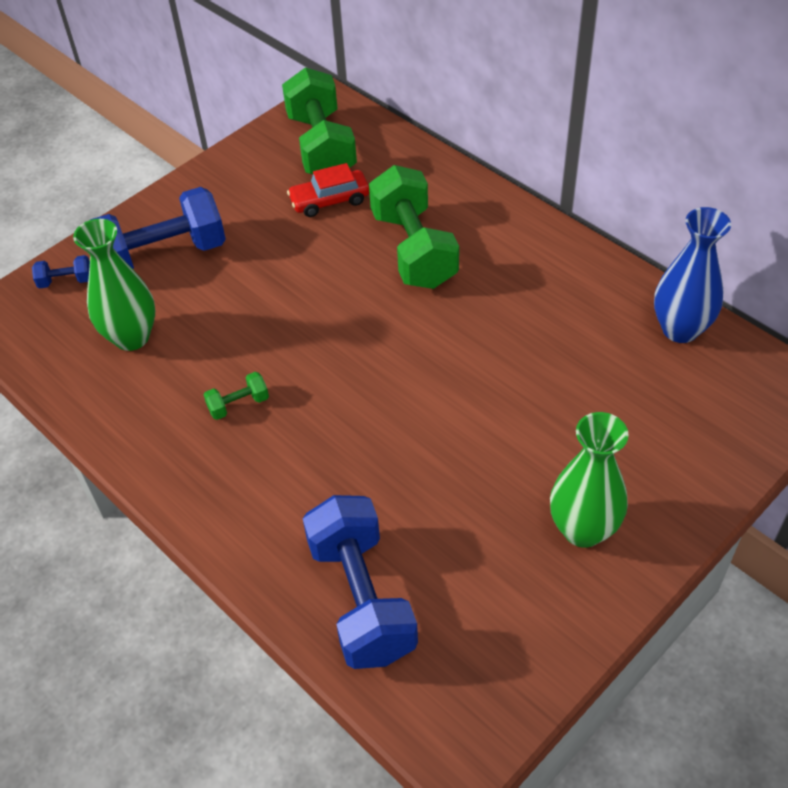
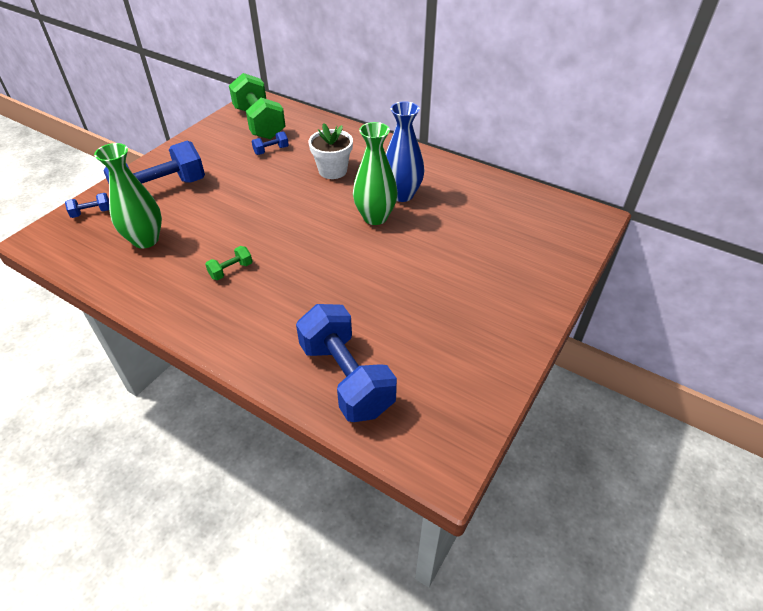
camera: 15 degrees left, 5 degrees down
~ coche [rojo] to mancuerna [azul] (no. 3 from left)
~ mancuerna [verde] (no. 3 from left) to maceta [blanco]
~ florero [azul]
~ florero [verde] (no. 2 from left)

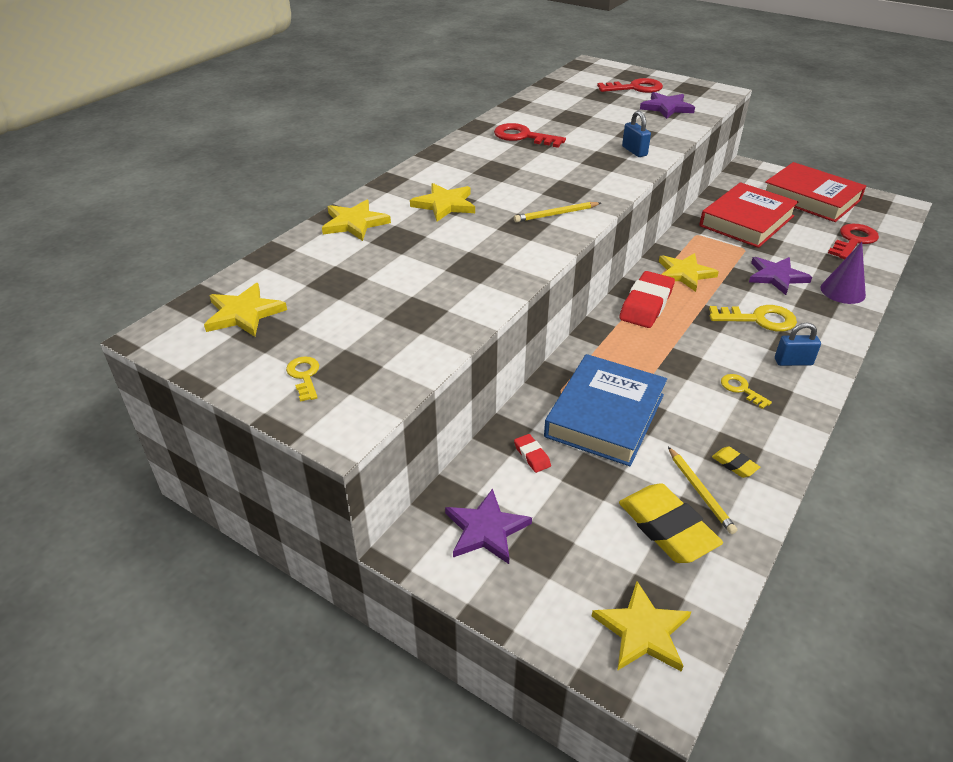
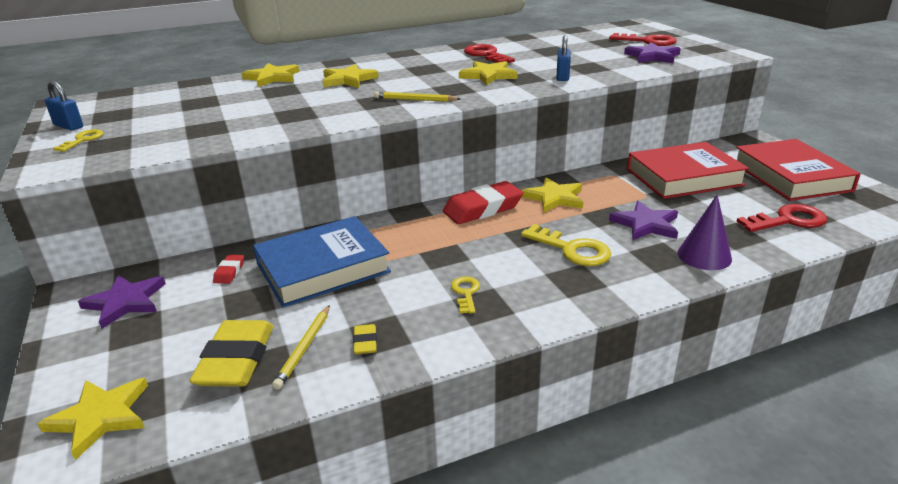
camera: 35 degrees right, 10 degrees down
~ estrella [amarillo] (no. 1 from left in the first image) to estrella [amarillo] (no. 4 from left)
~ candado [azul] (no. 2 from left in the first image) to candado [azul] (no. 1 from left)

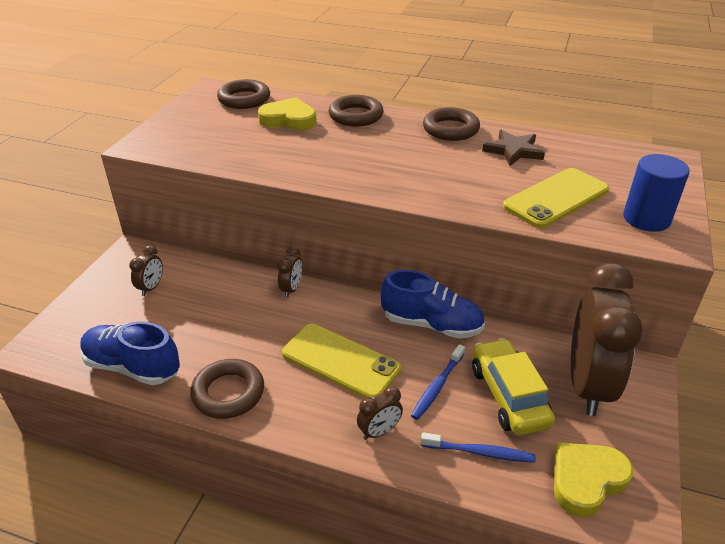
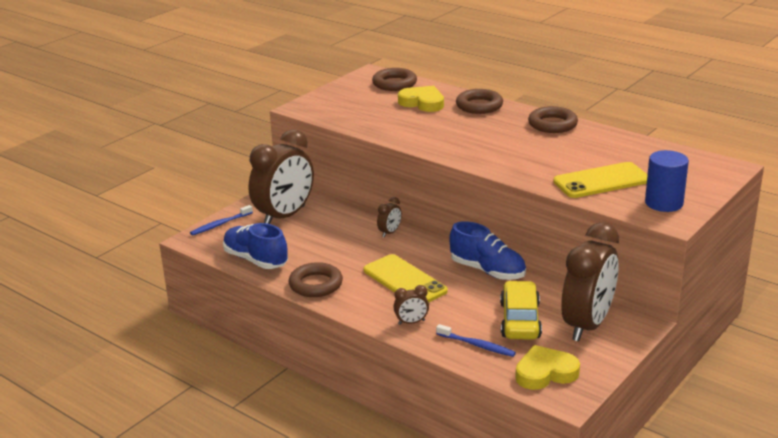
camera: 20 degrees right, 10 degrees down
- estrella [marrón]
~ despertador [marrón] (no. 1 from left) x2.46
~ cepillo de dientes [azul] (no. 1 from left)

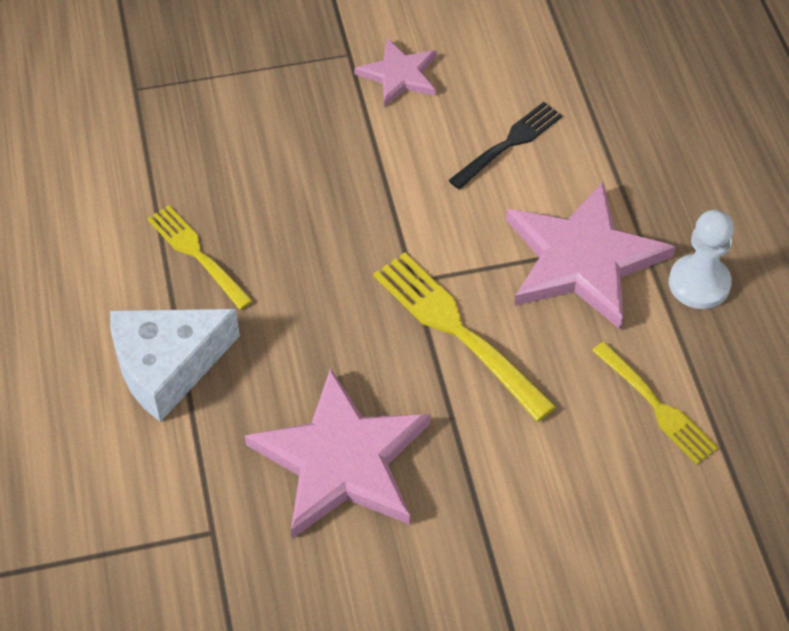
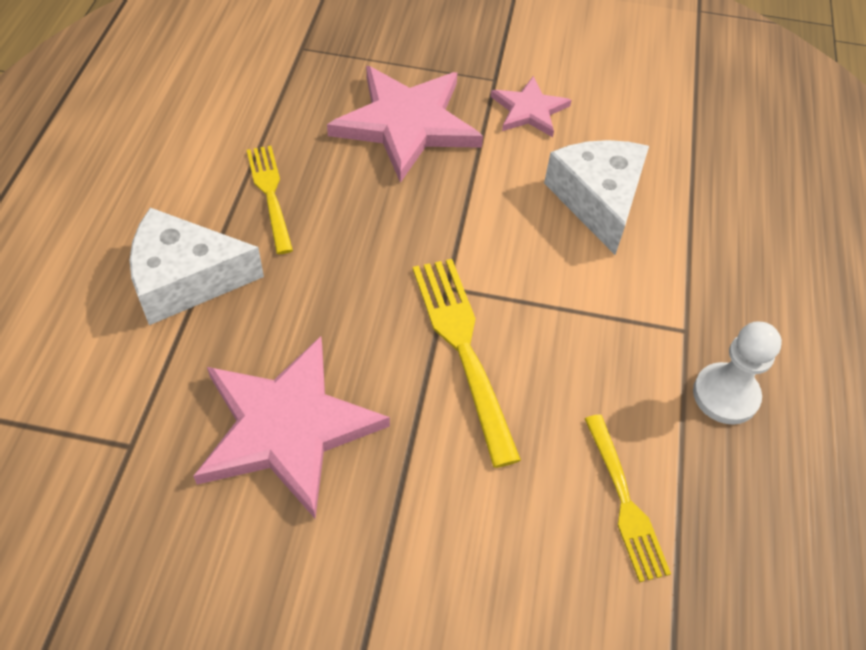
camera: 20 degrees right, 0 degrees up
~ tenedor [negro] to queso [blanco] (no. 2 from left)
~ estrella [rosa] (no. 3 from left in the first image) to estrella [rosa] (no. 2 from left)

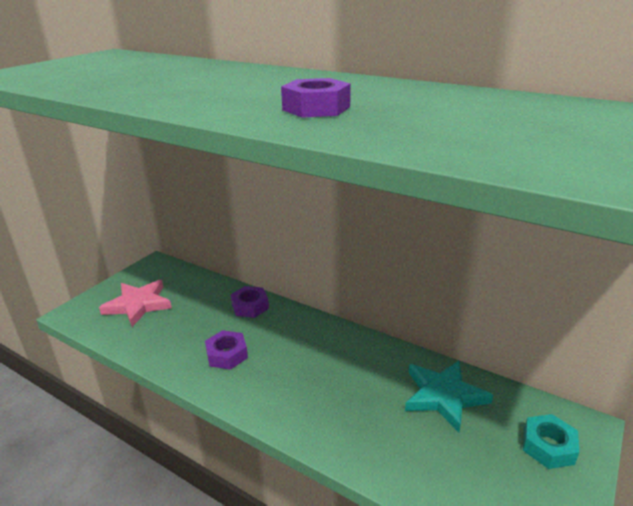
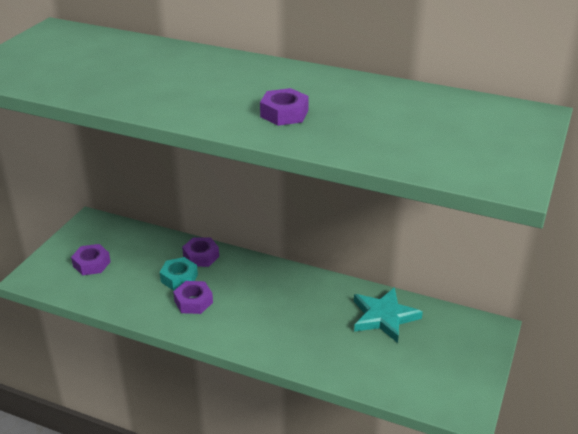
camera: 10 degrees left, 5 degrees up
~ estrella [rosa] to tuerca [morado] (no. 1 from left)
~ tuerca [turquesa]

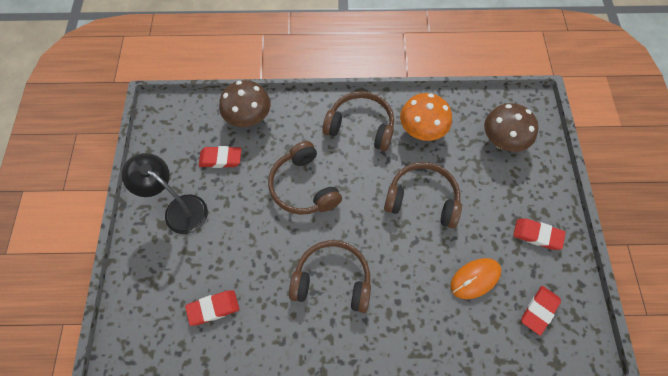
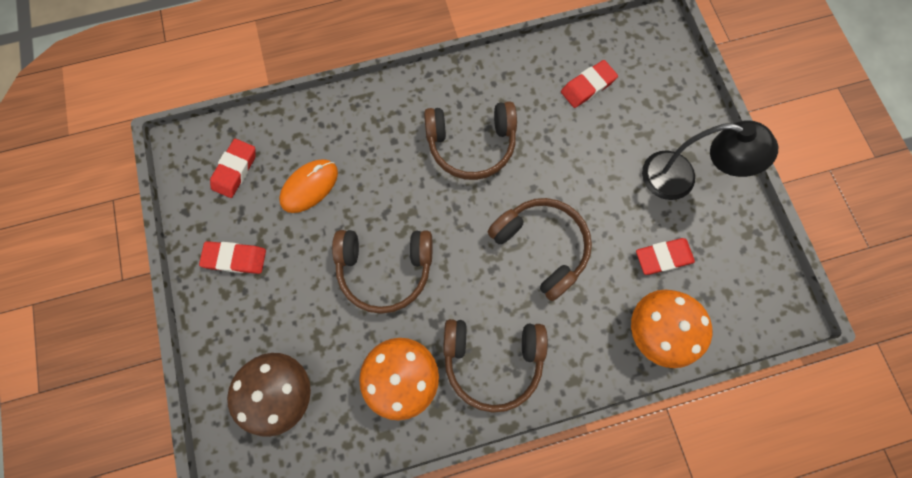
camera: 165 degrees right, 10 degrees up
~ seta [marrón] (no. 1 from left) to seta [naranja] (no. 2 from left)

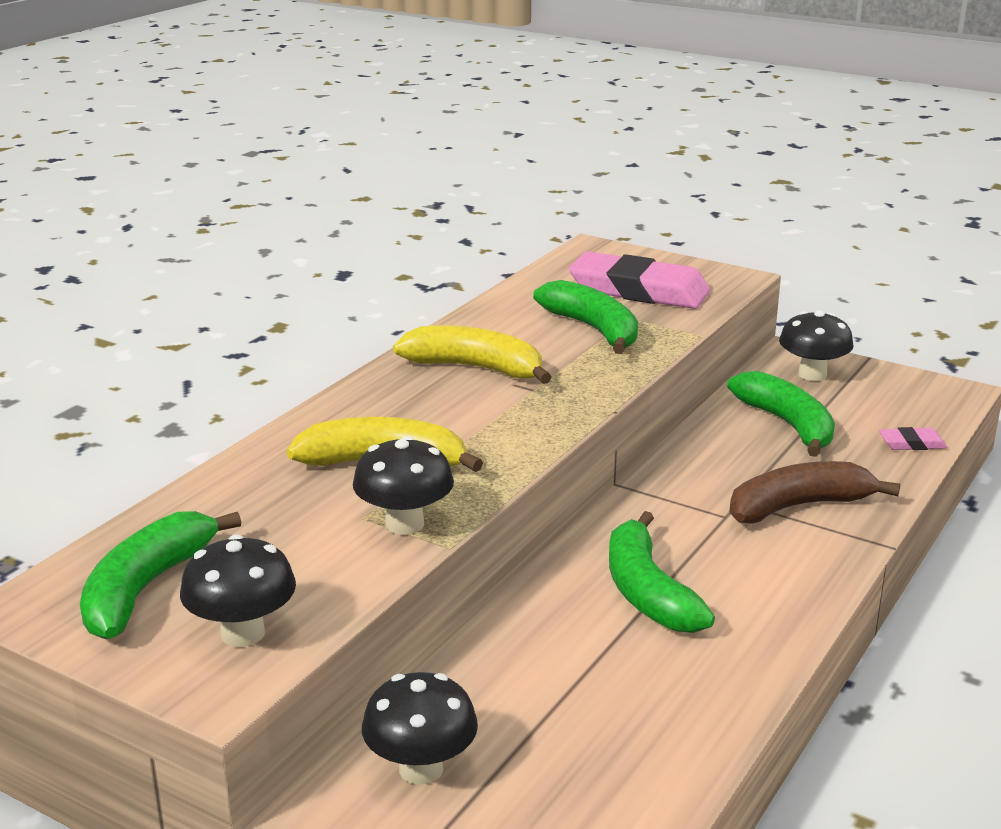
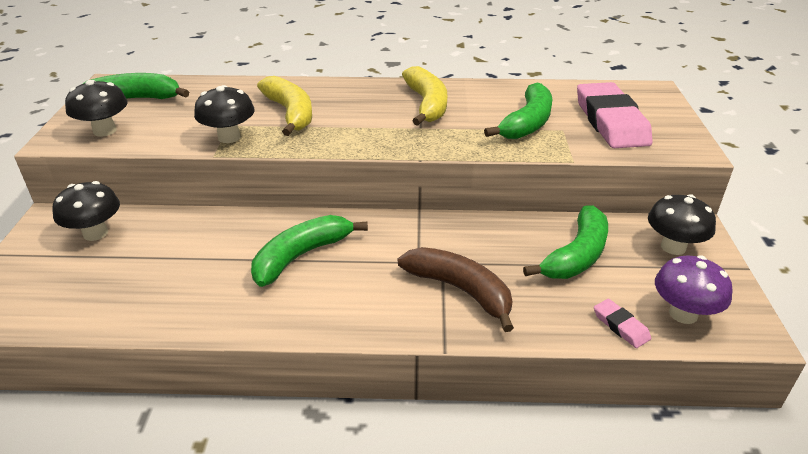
camera: 60 degrees right, 10 degrees up
+ seta [morado]

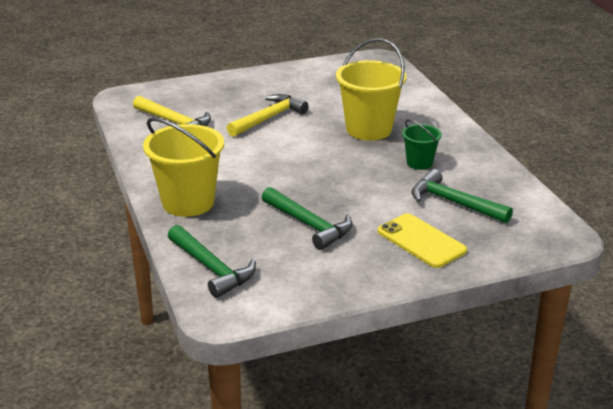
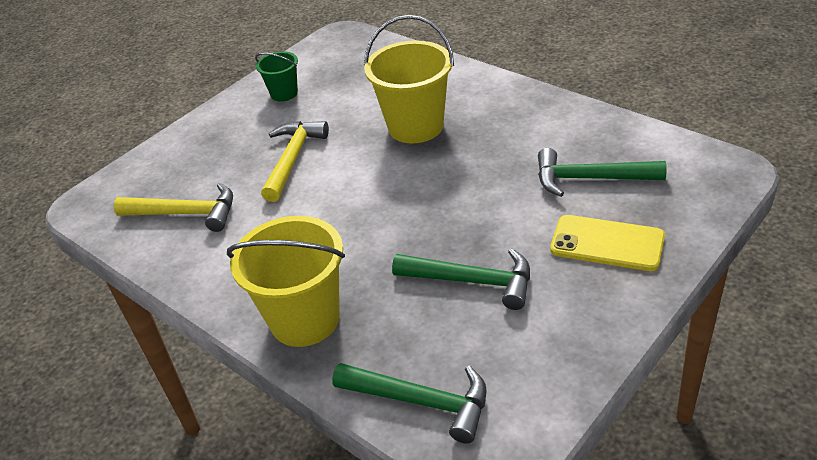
camera: 25 degrees left, 10 degrees up
~ balde [verde]

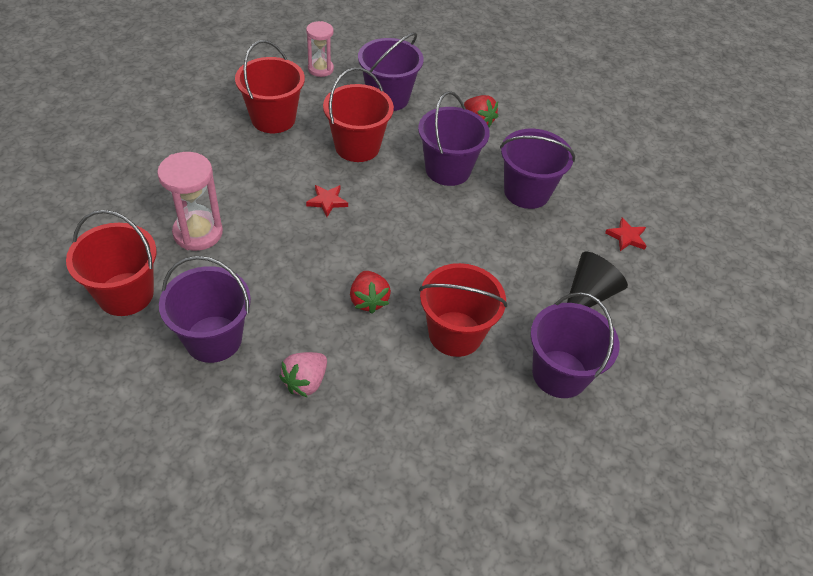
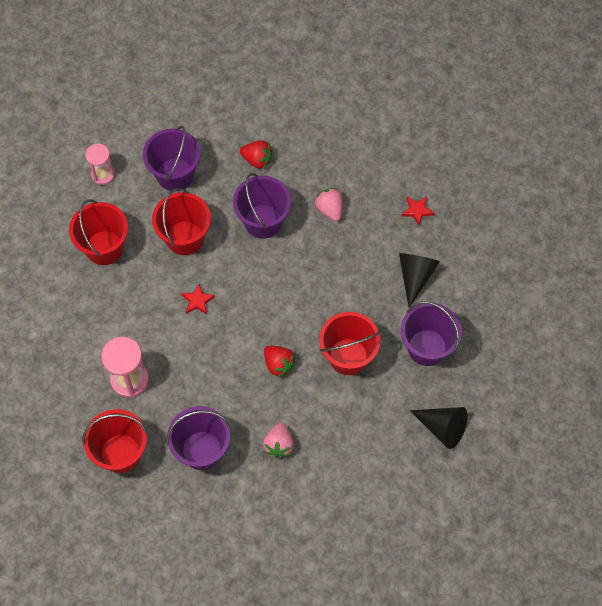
camera: 25 degrees left, 15 degrees up
~ balde [morado] (no. 4 from left) to fresa [rosa] (no. 2 from left)
+ cono [negro] (no. 2 from left)

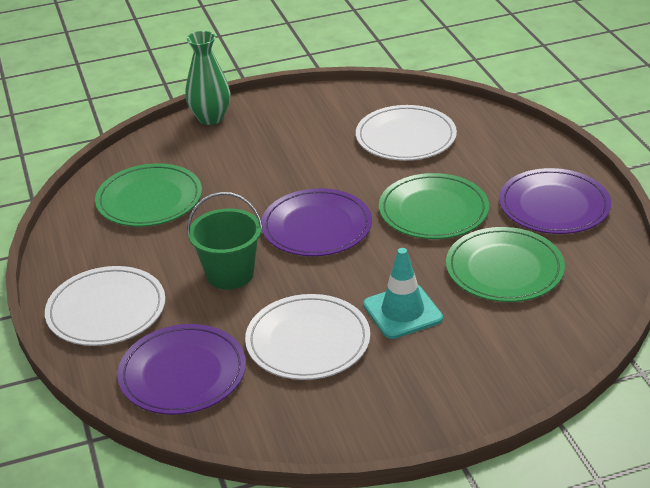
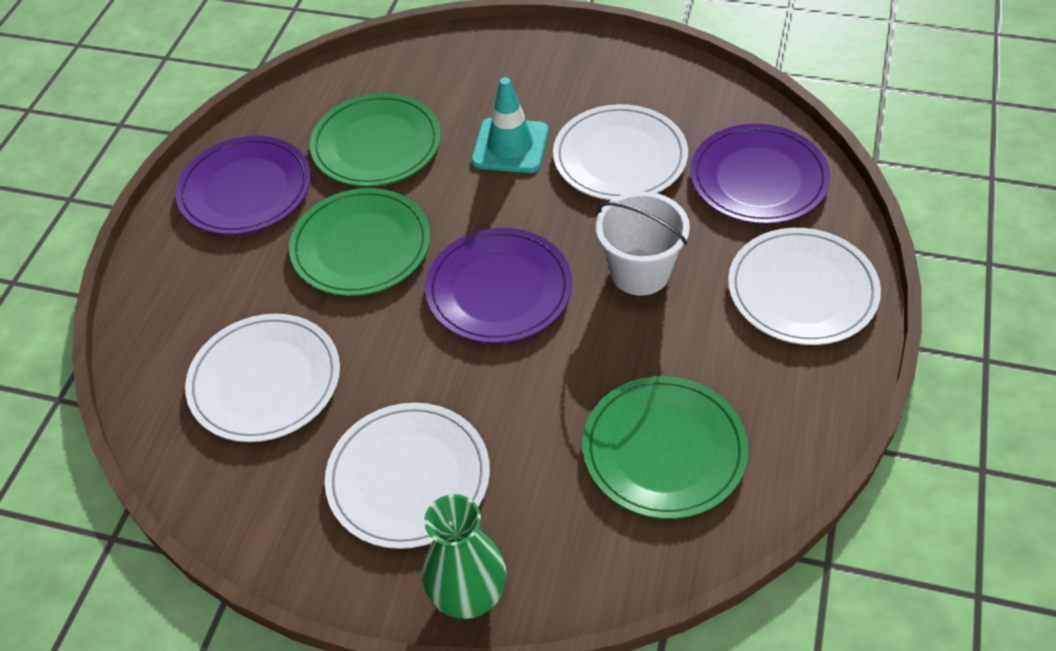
camera: 145 degrees left, 15 degrees up
~ balde [verde] to balde [blanco]
+ plato [blanco] (no. 2 from left)

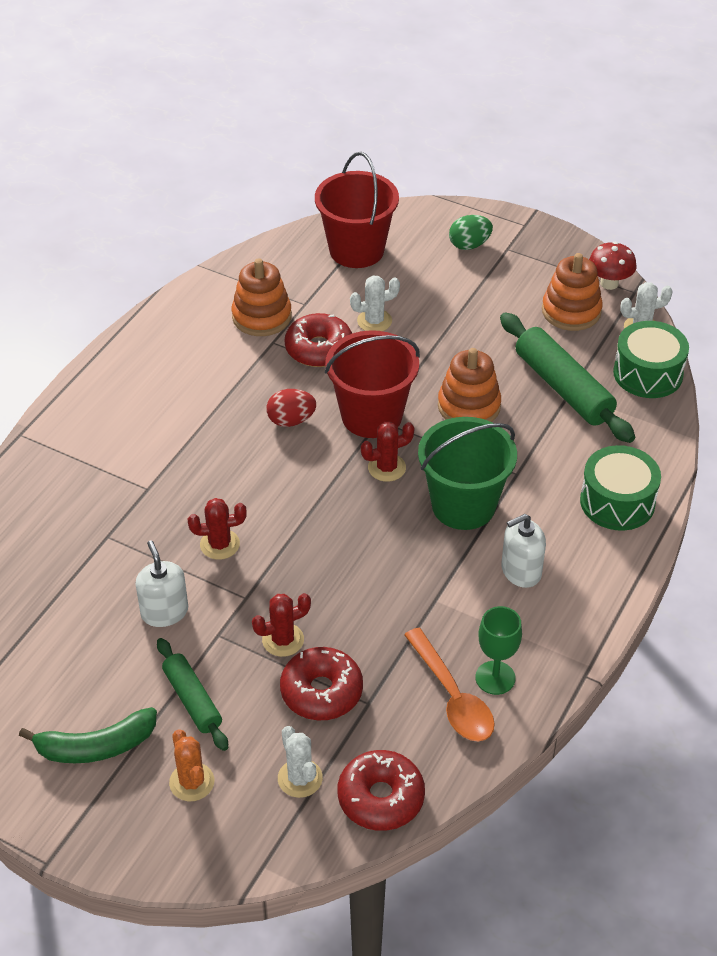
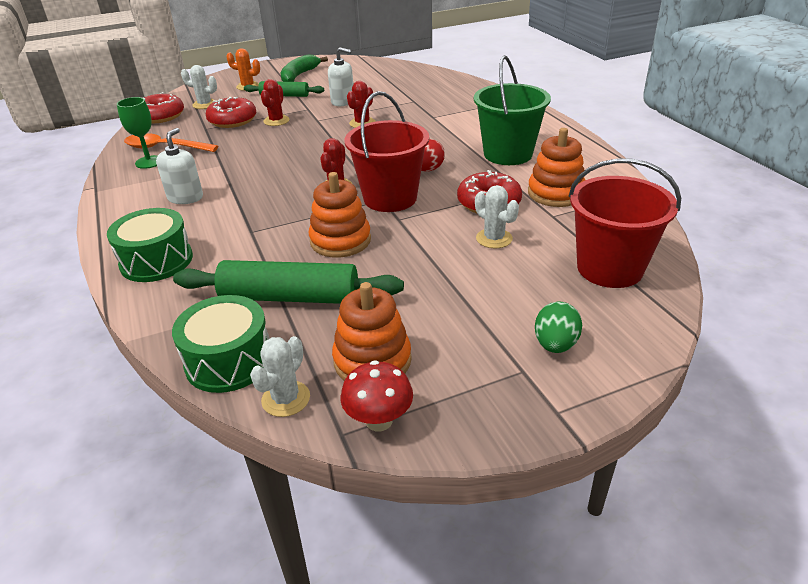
camera: 130 degrees right, 10 degrees down
~ cactus [blanco] (no. 2 from left in the first image) 60 degrees counterclockwise
~ balde [verde]

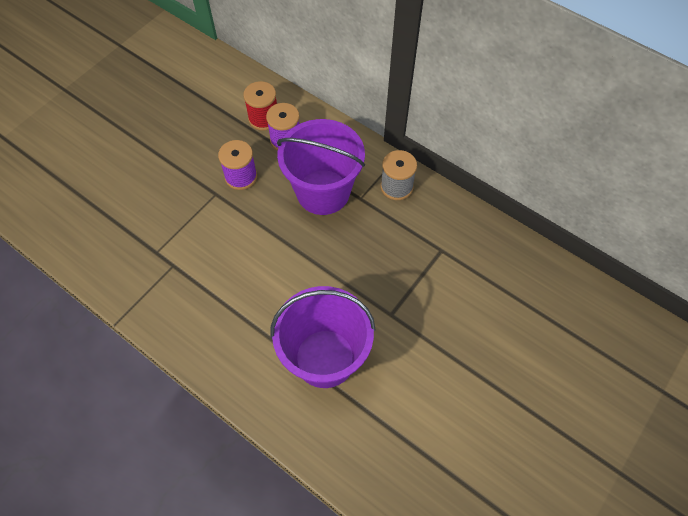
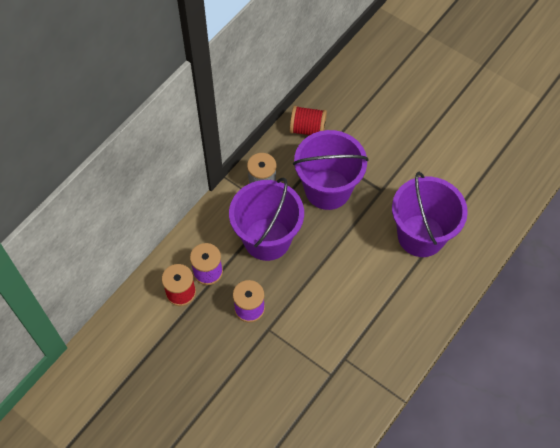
camera: 90 degrees left, 0 degrees up
+ carrete [rojo] (no. 2 from left)
+ balde [morado] (no. 2 from left)

